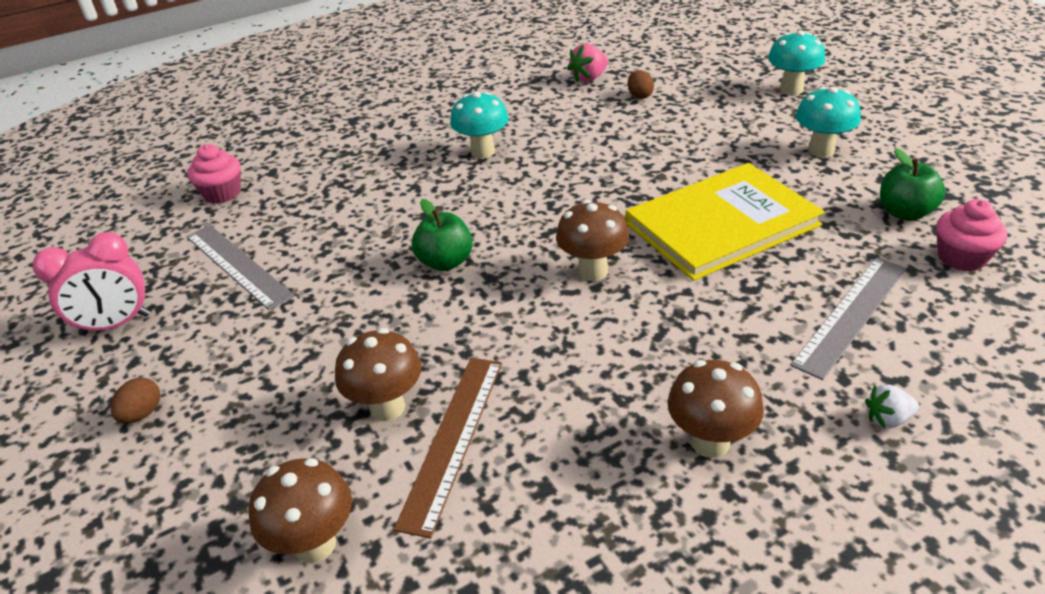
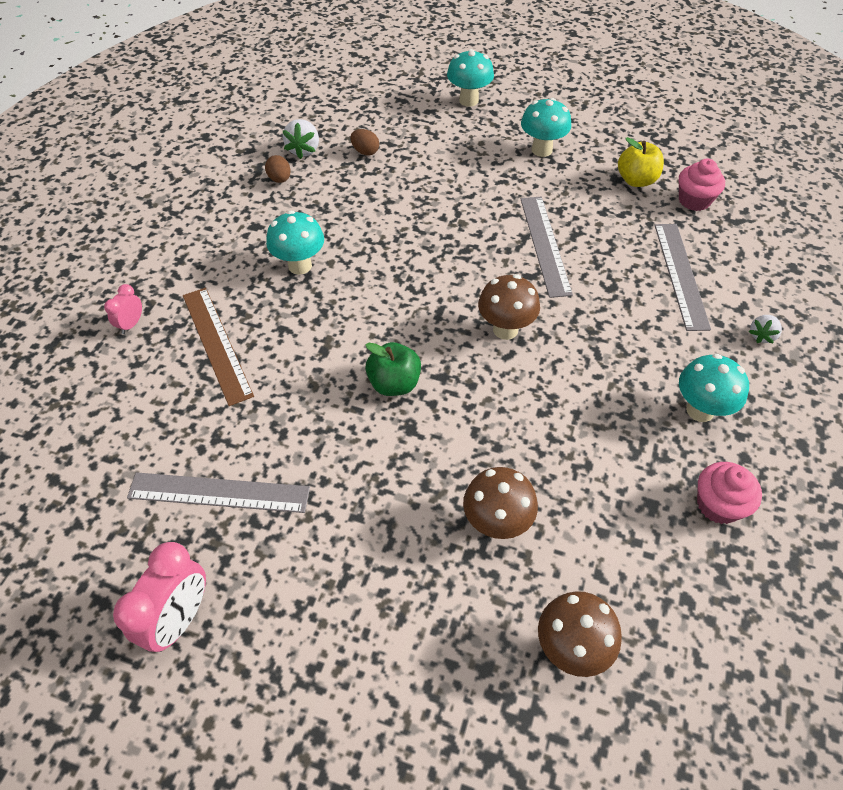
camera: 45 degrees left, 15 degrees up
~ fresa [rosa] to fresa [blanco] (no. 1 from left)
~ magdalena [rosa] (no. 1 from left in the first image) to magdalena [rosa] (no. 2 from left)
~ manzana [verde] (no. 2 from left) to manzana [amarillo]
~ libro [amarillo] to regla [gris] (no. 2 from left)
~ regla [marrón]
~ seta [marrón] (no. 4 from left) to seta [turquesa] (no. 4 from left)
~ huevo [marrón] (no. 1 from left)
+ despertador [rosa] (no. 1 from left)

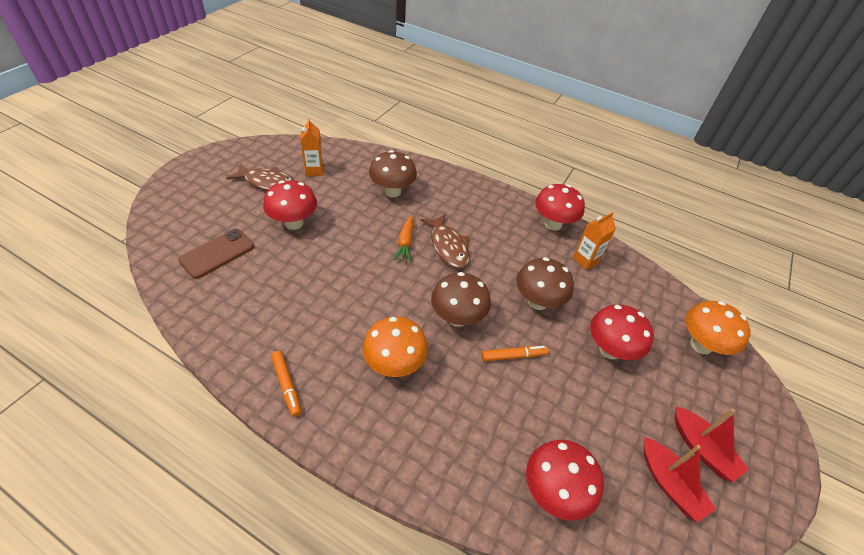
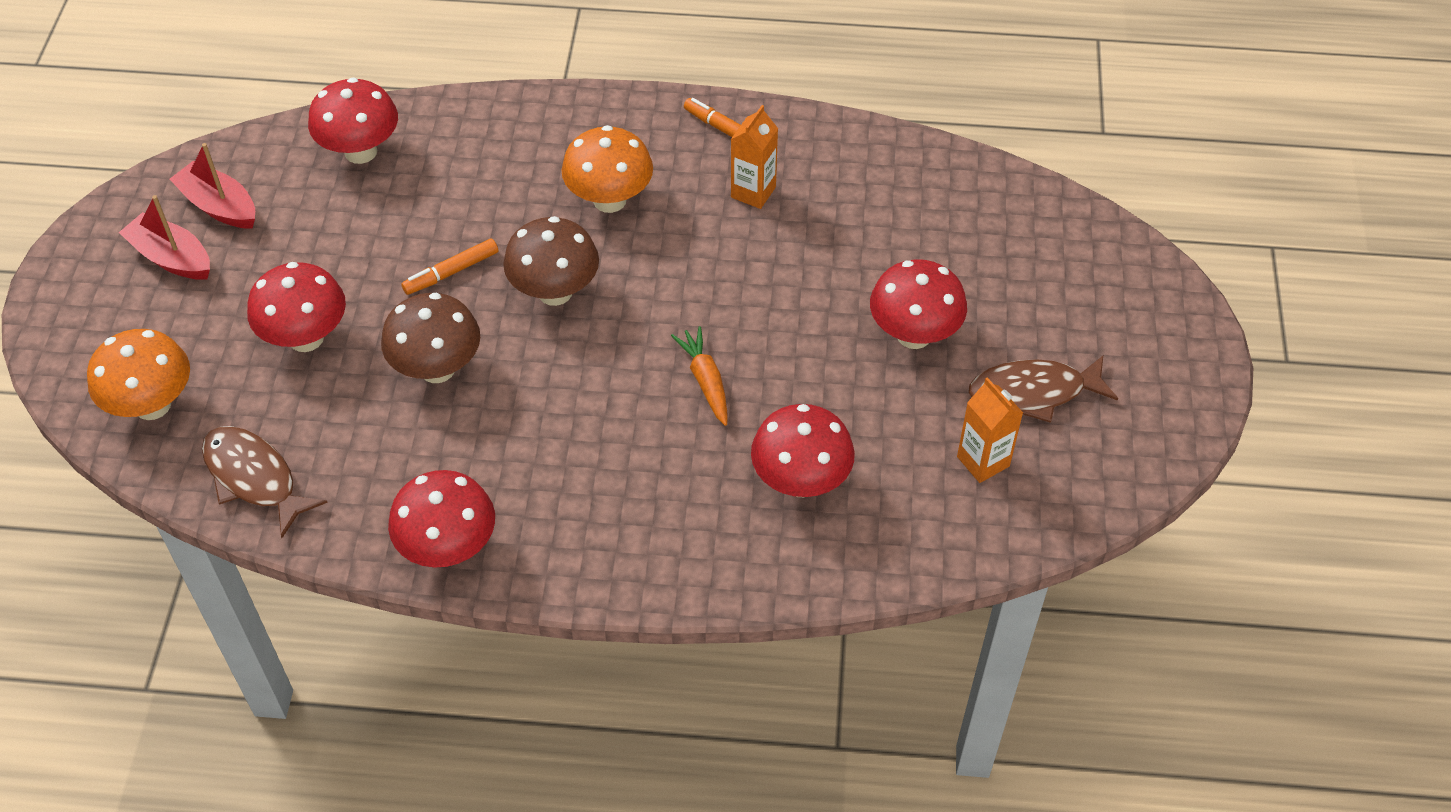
camera: 160 degrees right, 5 degrees up
~ seta [marrón] (no. 1 from left) to seta [rojo] (no. 4 from left)
~ cartón de leche [naranja] (no. 2 from left in the first image) to cartón de leche [naranja] (no. 1 from left)
~ pez [marrón] (no. 2 from left in the first image) to pez [marrón] (no. 1 from left)
- móvil [marrón]

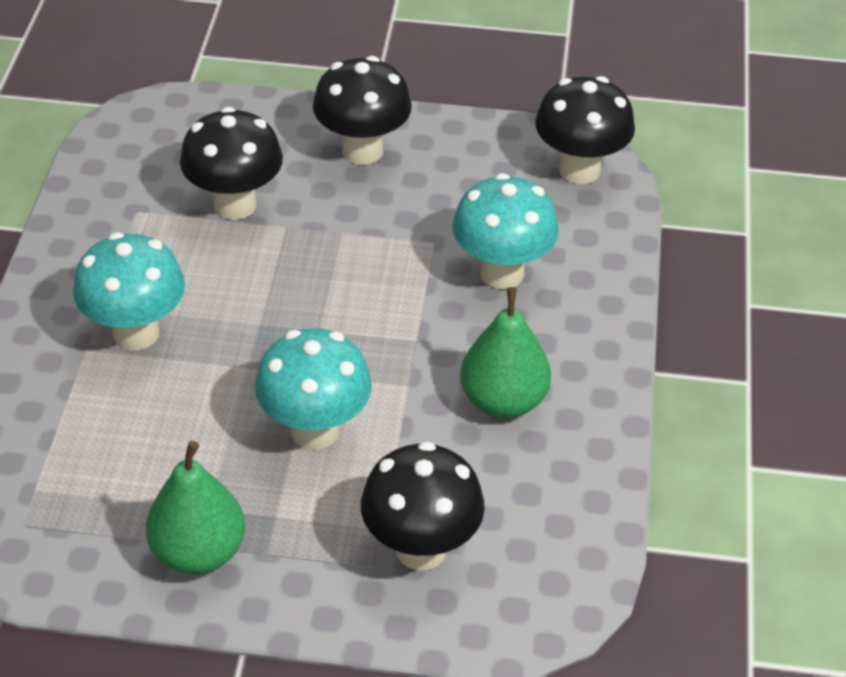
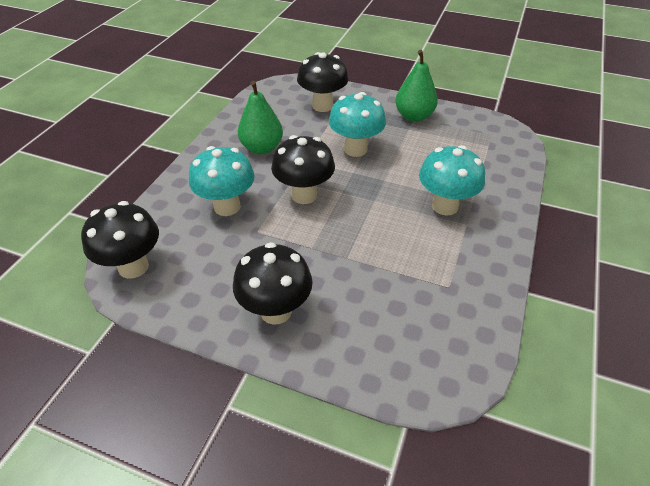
camera: 165 degrees left, 0 degrees up
~ seta [negro] (no. 1 from left in the first image) to seta [negro] (no. 3 from left)

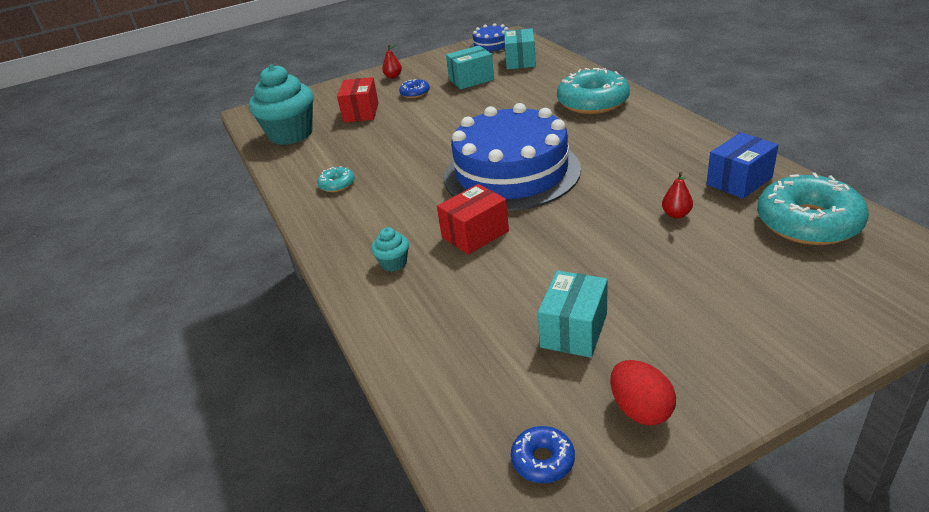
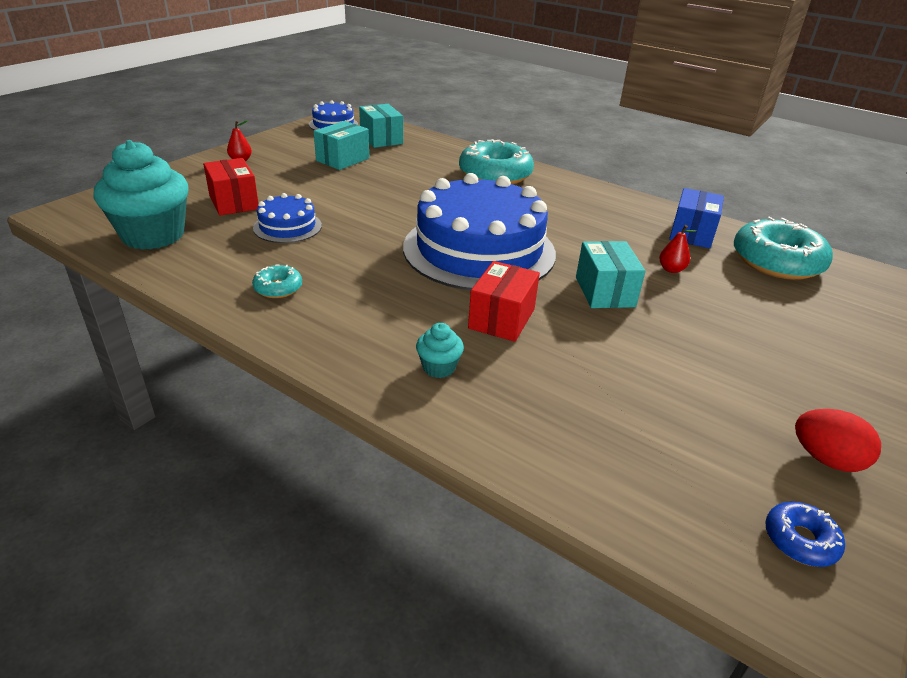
camera: 35 degrees left, 0 degrees up
- rosquilla [azul] (no. 1 from left)
~ caja [turquesa] (no. 3 from left)
+ tarta [azul] (no. 1 from left)

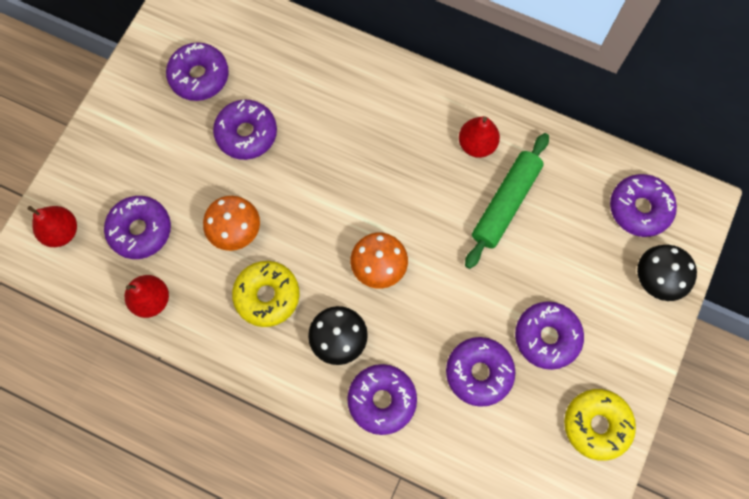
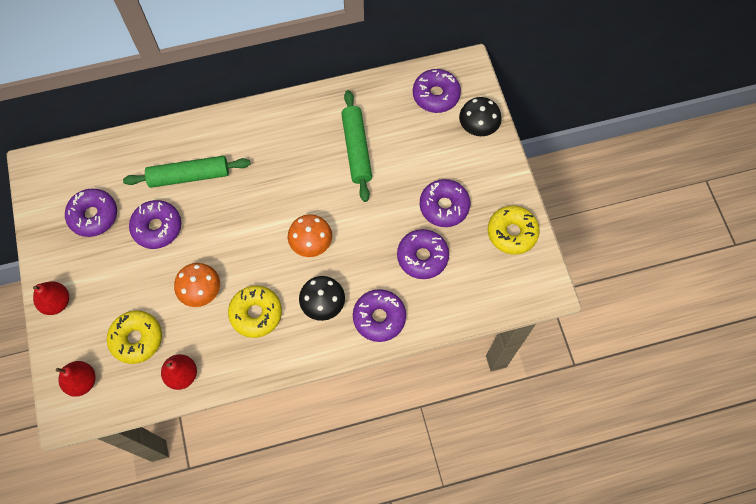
camera: 40 degrees left, 5 degrees down
~ pera [rojo] (no. 3 from left in the first image) to pera [rojo] (no. 1 from left)
~ rosquilla [morado] (no. 1 from left) to rosquilla [amarillo] (no. 1 from left)
+ rodillo [verde] (no. 1 from left)

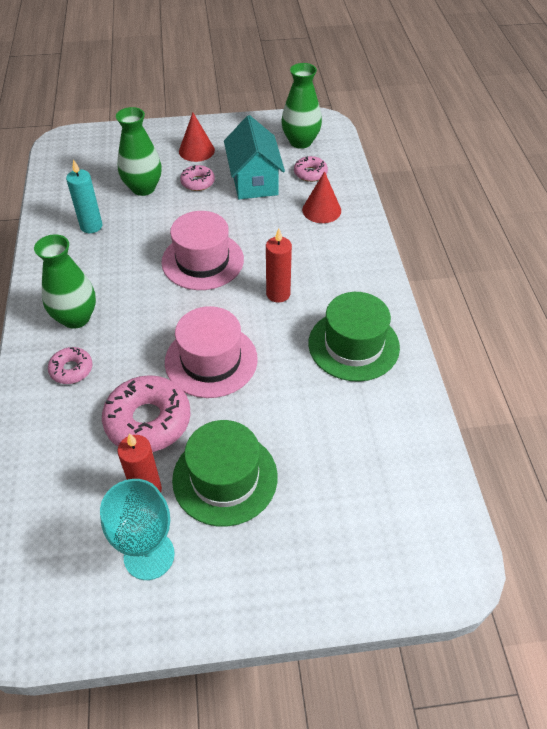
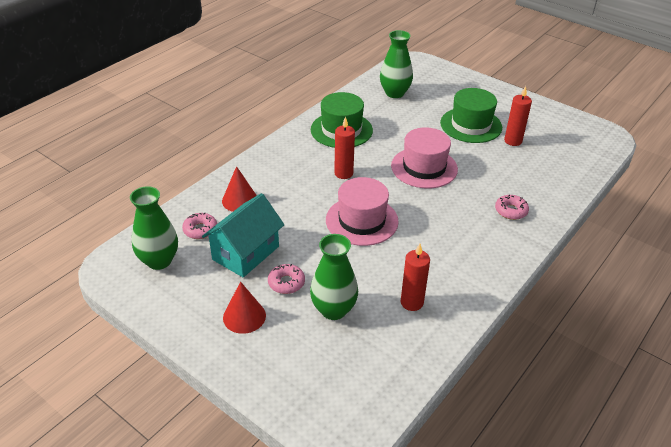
camera: 135 degrees left, 10 degrees down
~ vela [turquesa] to vela [rojo] (no. 2 from left)
~ florero [verde] (no. 1 from left in the first image) to florero [verde] (no. 3 from left)
- rosquilla [rosa] (no. 2 from left)
- copa [turquesa]

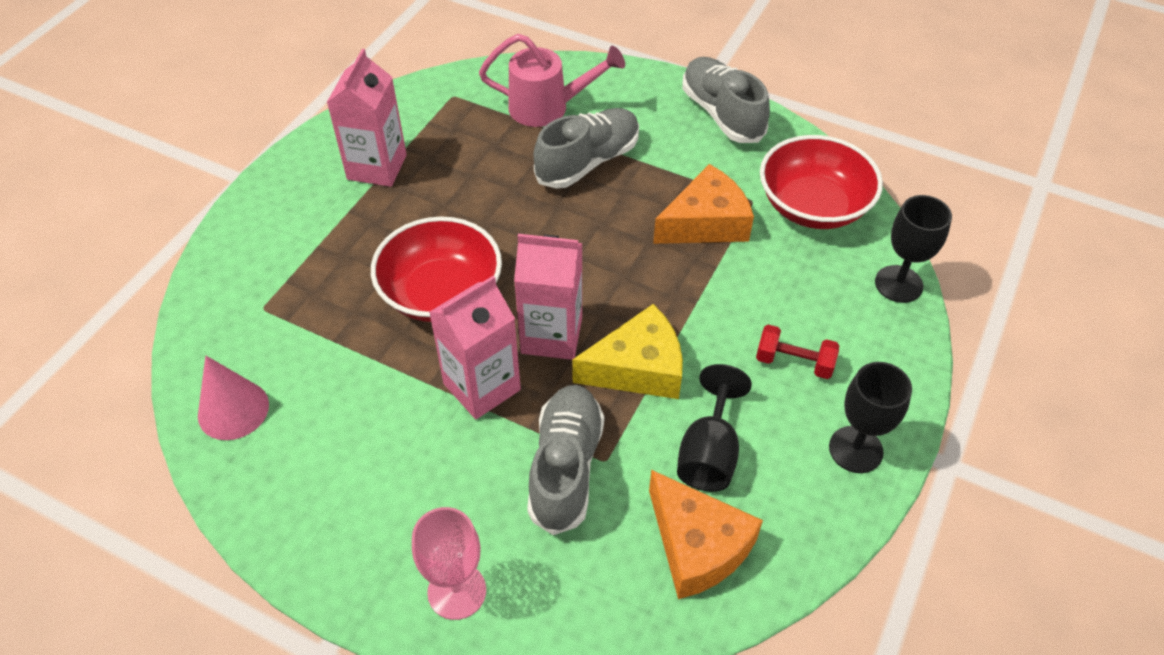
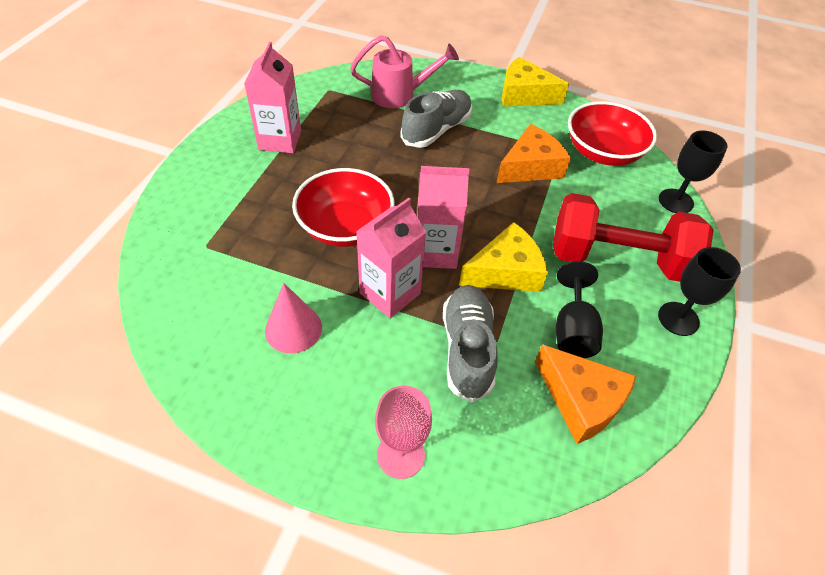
camera: 10 degrees left, 0 degrees up
~ zapato [gris] (no. 3 from left) to queso [amarillo] (no. 2 from left)
~ mancuerna [rojo] x2.38
~ cono [rosa]

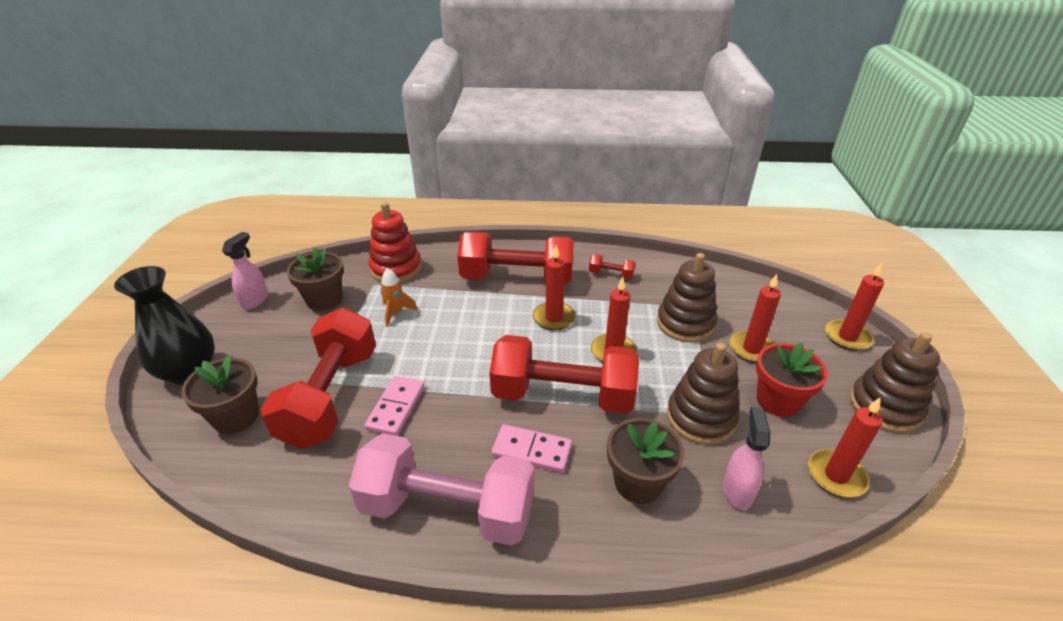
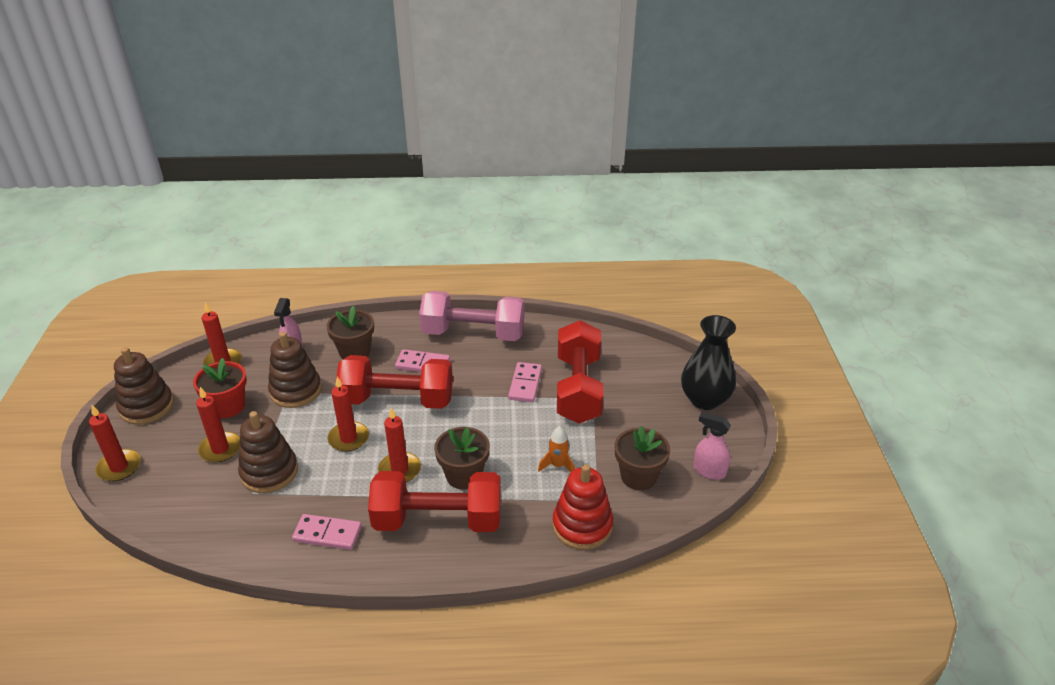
camera: 175 degrees right, 0 degrees up
~ pulverizador [rosa] (no. 1 from left in the first image) 105 degrees clockwise
~ mancuerna [rojo] (no. 4 from left) to ficha de dominó [rosa] (no. 1 from left)
~ maceta [marrón] (no. 1 from left in the first image) to maceta [marrón] (no. 2 from left)

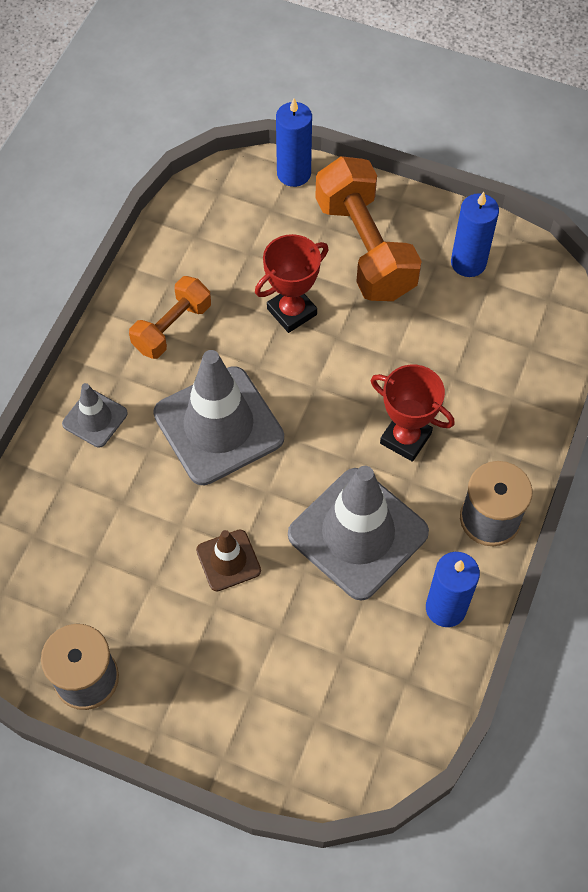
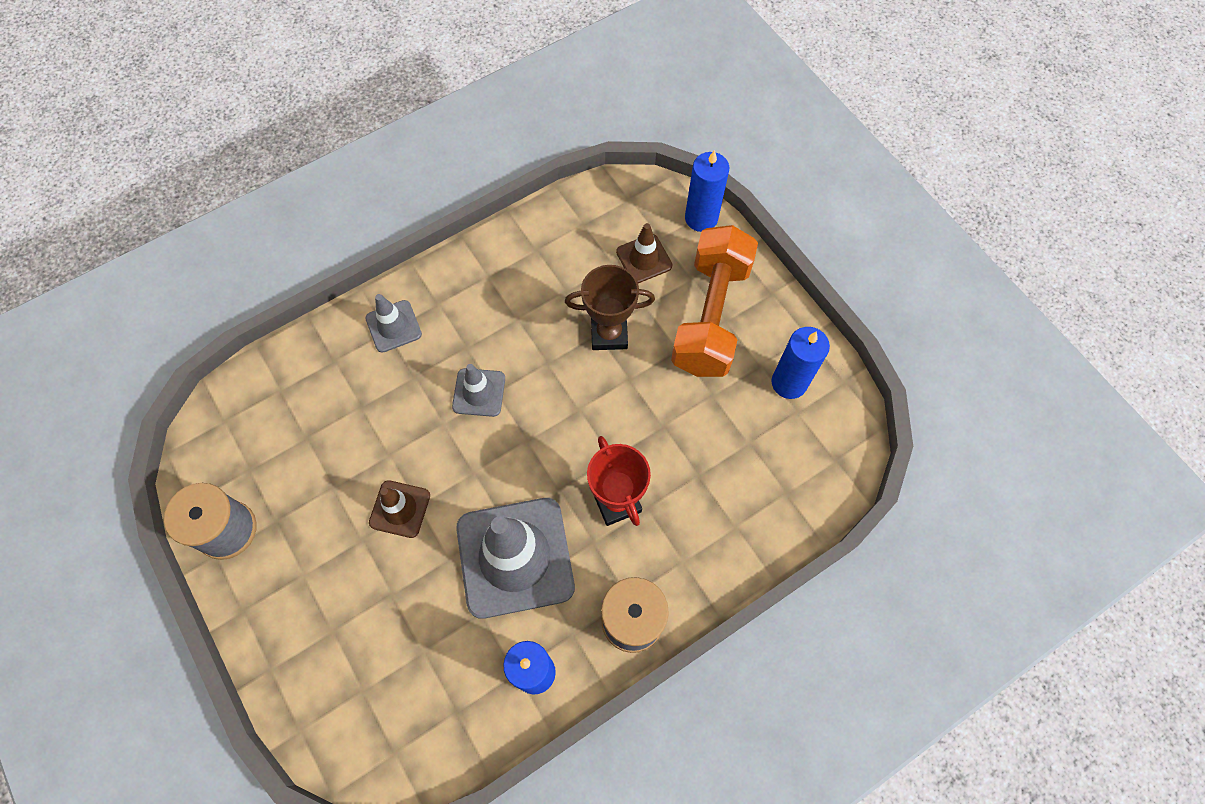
camera: 35 degrees right, 5 degrees up
~ trofeo [rojo] (no. 1 from left) to trofeo [marrón]
- mancuerna [naranja] (no. 1 from left)
~ cono de tráfico [gris] (no. 2 from left) x0.49
+ cono de tráfico [marrón] (no. 2 from left)

